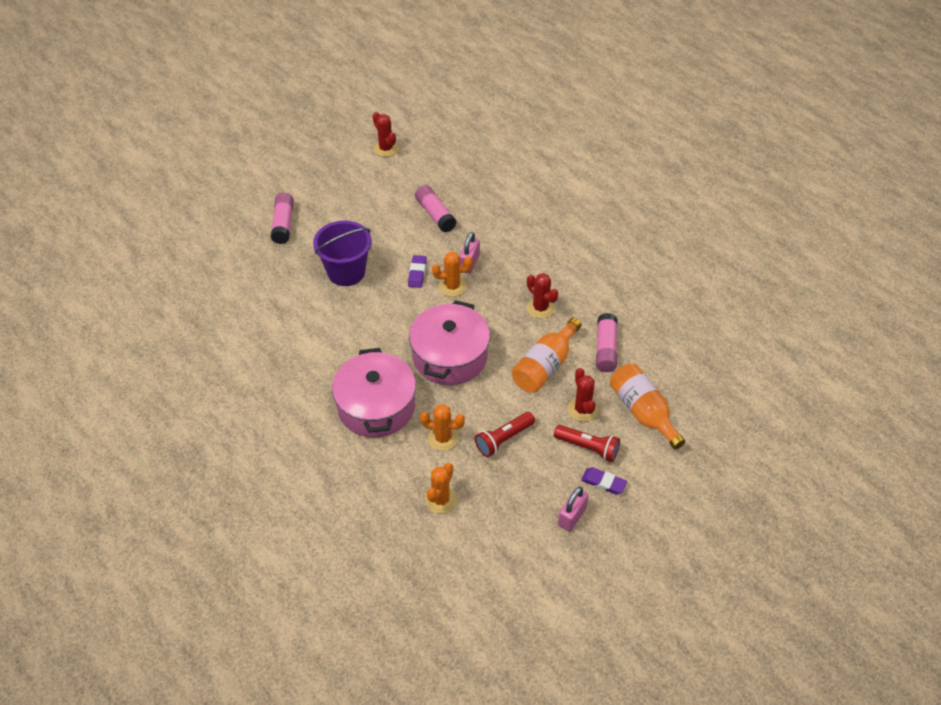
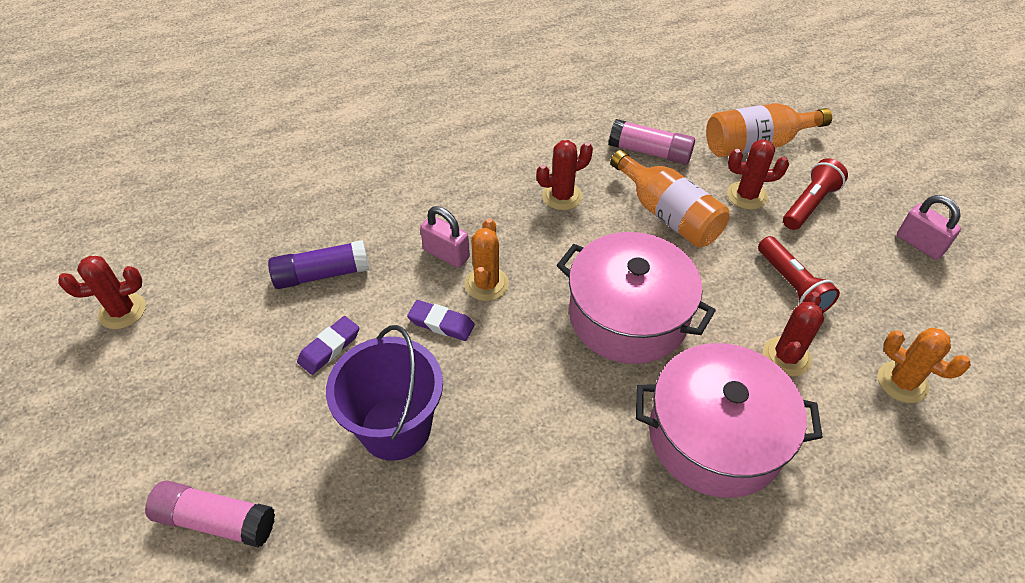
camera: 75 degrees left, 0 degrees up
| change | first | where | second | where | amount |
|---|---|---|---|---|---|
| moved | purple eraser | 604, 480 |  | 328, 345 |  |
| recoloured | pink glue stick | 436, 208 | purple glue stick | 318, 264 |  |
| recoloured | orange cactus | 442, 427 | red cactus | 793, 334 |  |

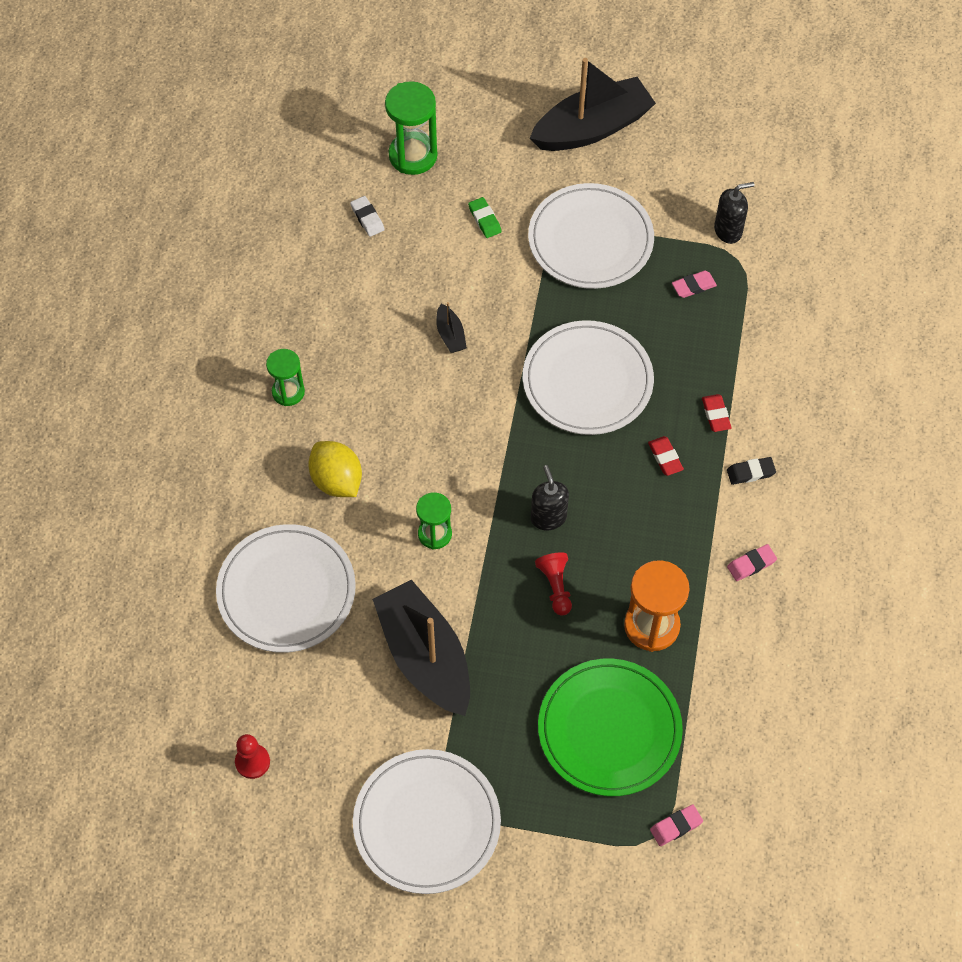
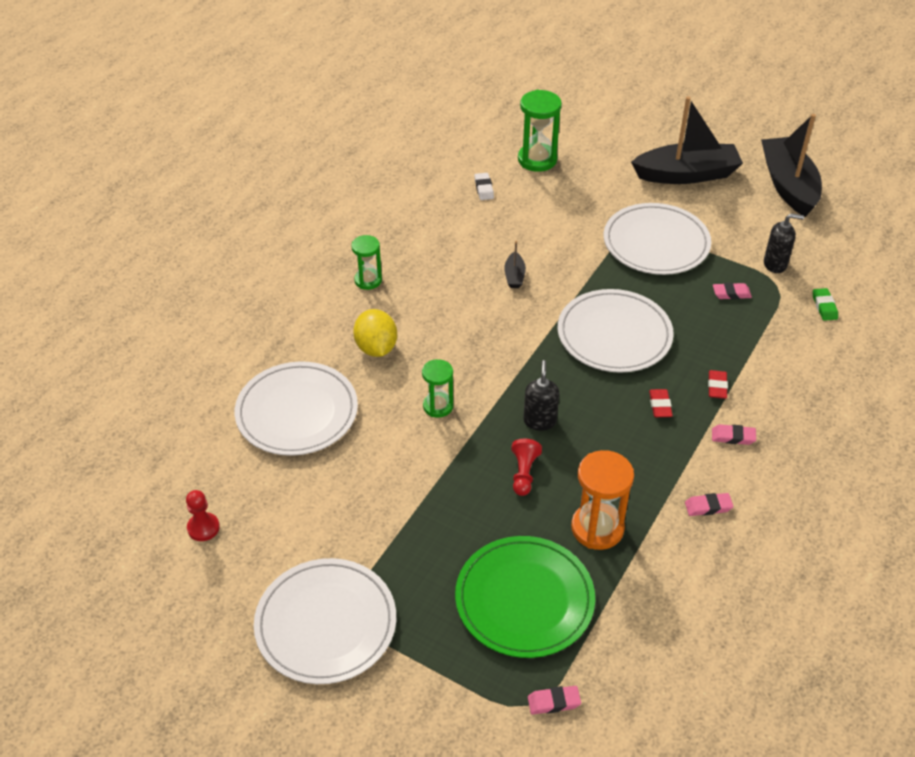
camera: 20 degrees right, 15 degrees down
| change | first | where | second | where | amount |
|---|---|---|---|---|---|
| moved | black boat | 421, 648 |  | 791, 165 |  |
| moved | green eraser | 485, 217 |  | 825, 304 |  |
| recoloured | black eraser | 751, 471 | pink eraser | 734, 434 |  |

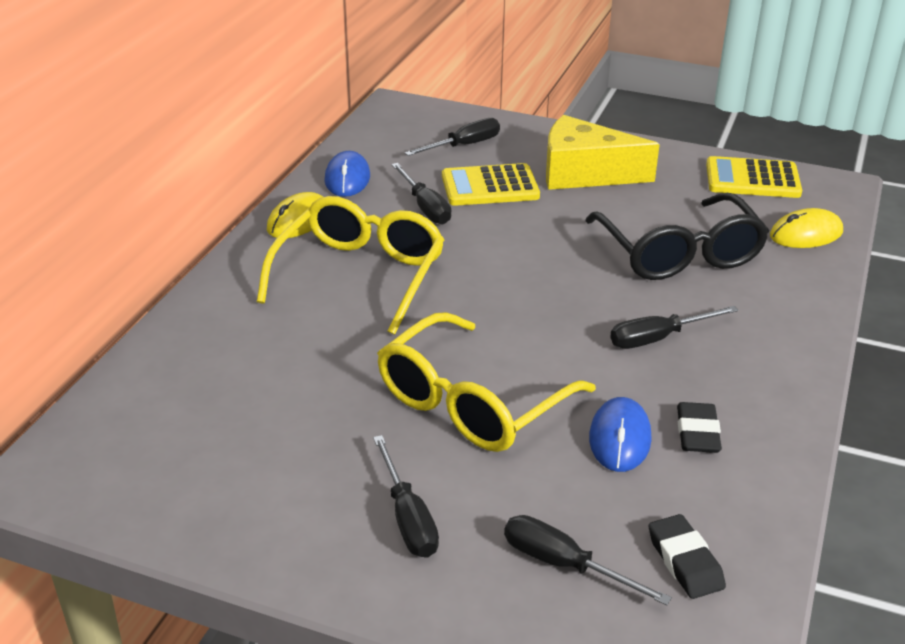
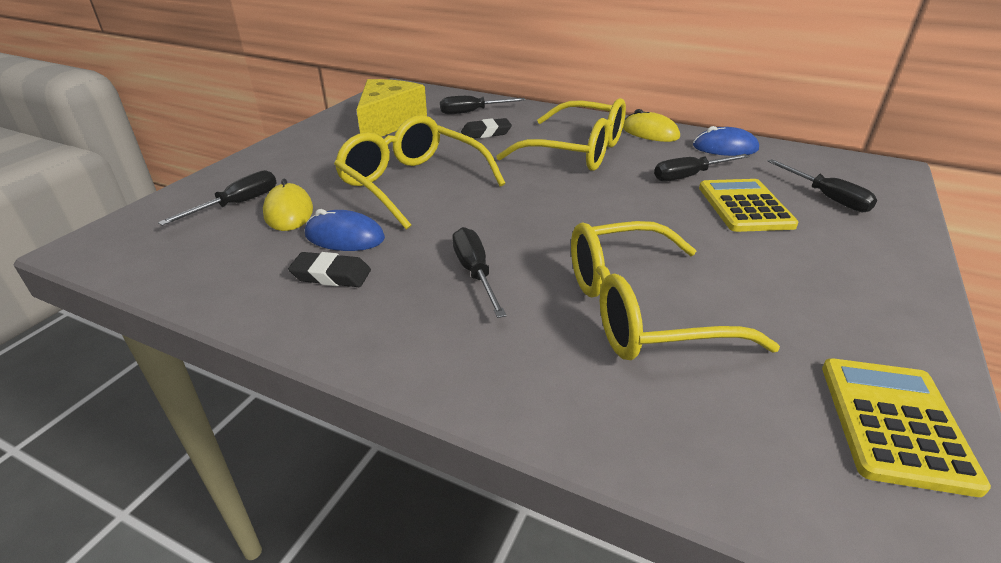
camera: 95 degrees right, 0 degrees up
| change | first | where | second | where | amount |
|---|---|---|---|---|---|
| moved | black screwdriver | 406, 496 |  | 483, 105 |  |
| moved | yellow cheese | 603, 152 |  | 392, 108 |  |
| moved | black eraser | 687, 556 |  | 486, 128 |  |
| moved | yellow mouse | 806, 228 |  | 288, 205 |  |
| recoloured | black glasses | 677, 236 | yellow glasses | 675, 290 |  |

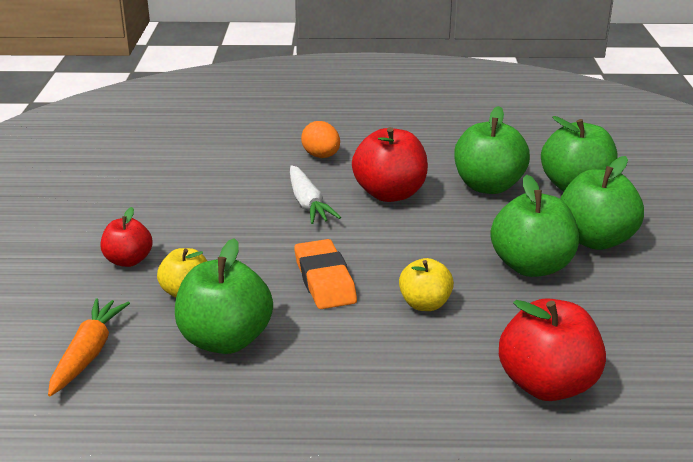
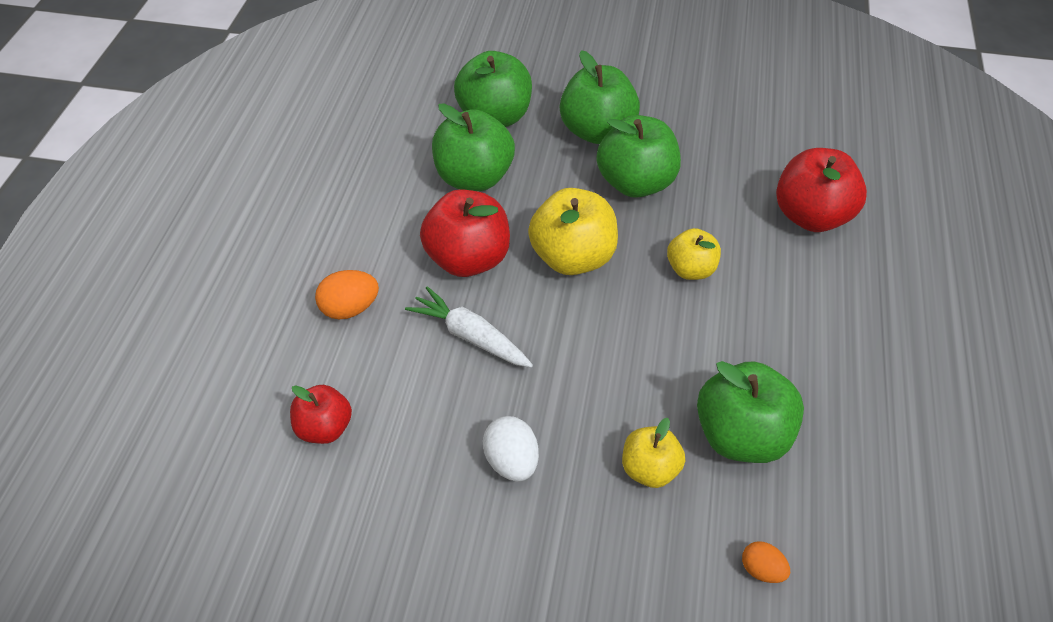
camera: 80 degrees left, 20 degrees up
| change | first | where | second | where | amount |
|---|---|---|---|---|---|
| removed | orange eraser | 325, 274 |  |  |  |
| added |  |  | white egg | 510, 449 |  |
| added |  |  | yellow apple | 573, 231 |  |
| moved | red apple | 127, 237 |  | 321, 414 |  |
| replaced | orange carrot | 89, 347 | orange egg | 766, 562 |  |
| turned | white carrot | 315, 194 |  | 469, 326 | 135 degrees counterclockwise |

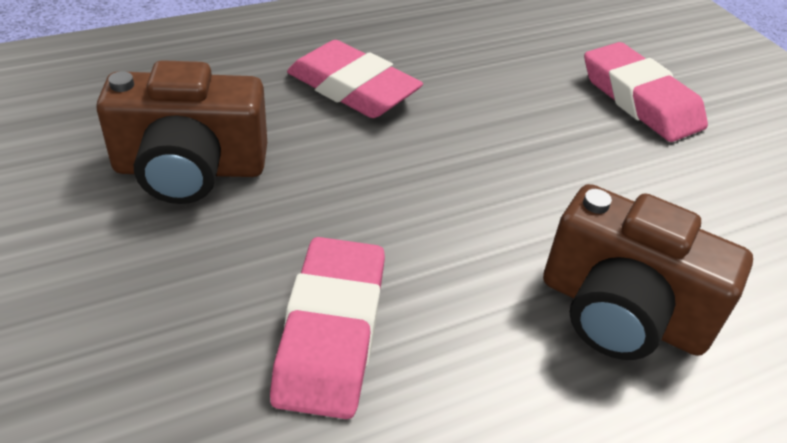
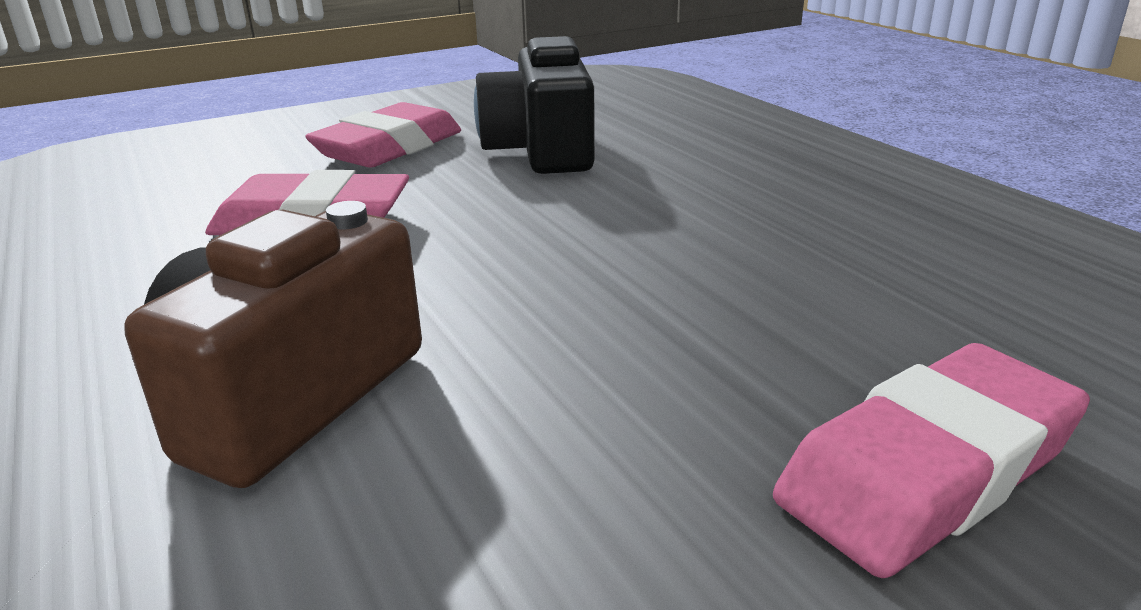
camera: 90 degrees right, 15 degrees down
| change | first | where | second | where | amount |
|---|---|---|---|---|---|
| moved | pink eraser | 355, 79 |  | 383, 135 |  |
| recoloured | brown camera | 181, 132 | black camera | 534, 105 |  |

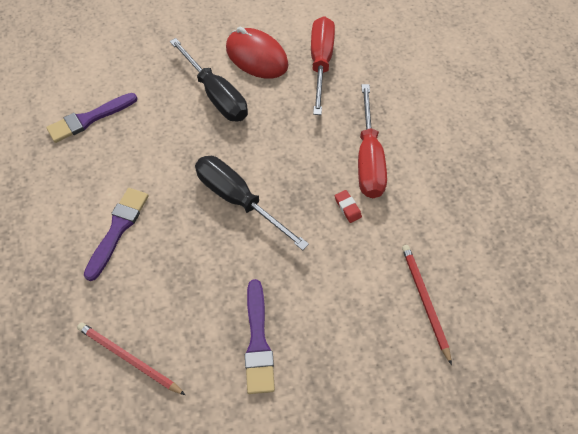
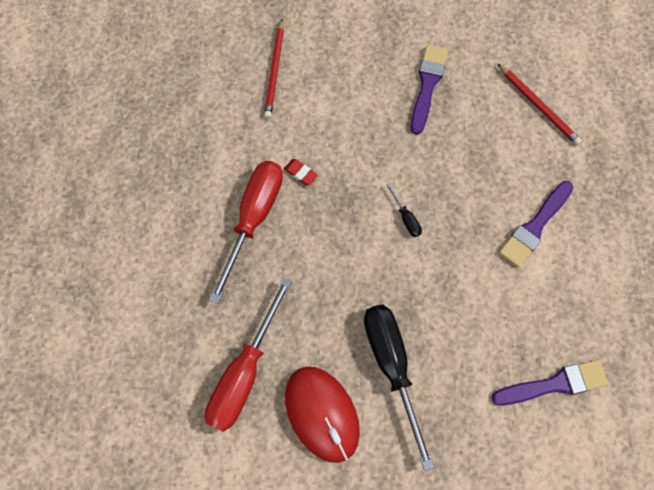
camera: 160 degrees left, 10 degrees up
| change | first | where | second | where | amount |
|---|---|---|---|---|---|
| turned | red eraser | 348, 206 |  | 301, 172 | 45 degrees counterclockwise |
| resized | black screwdriver | 252, 203 |  | 404, 210 | x0.41 |

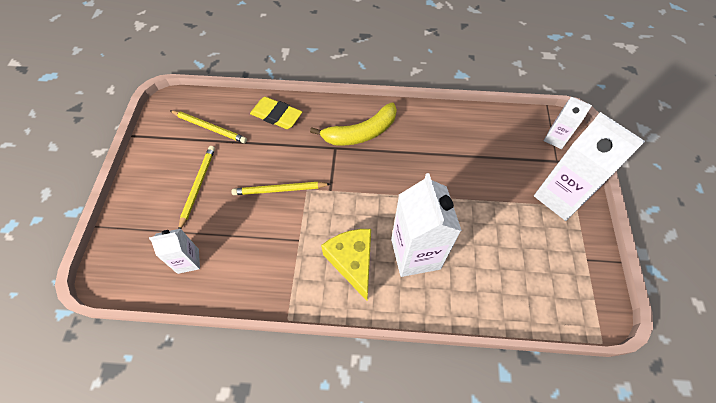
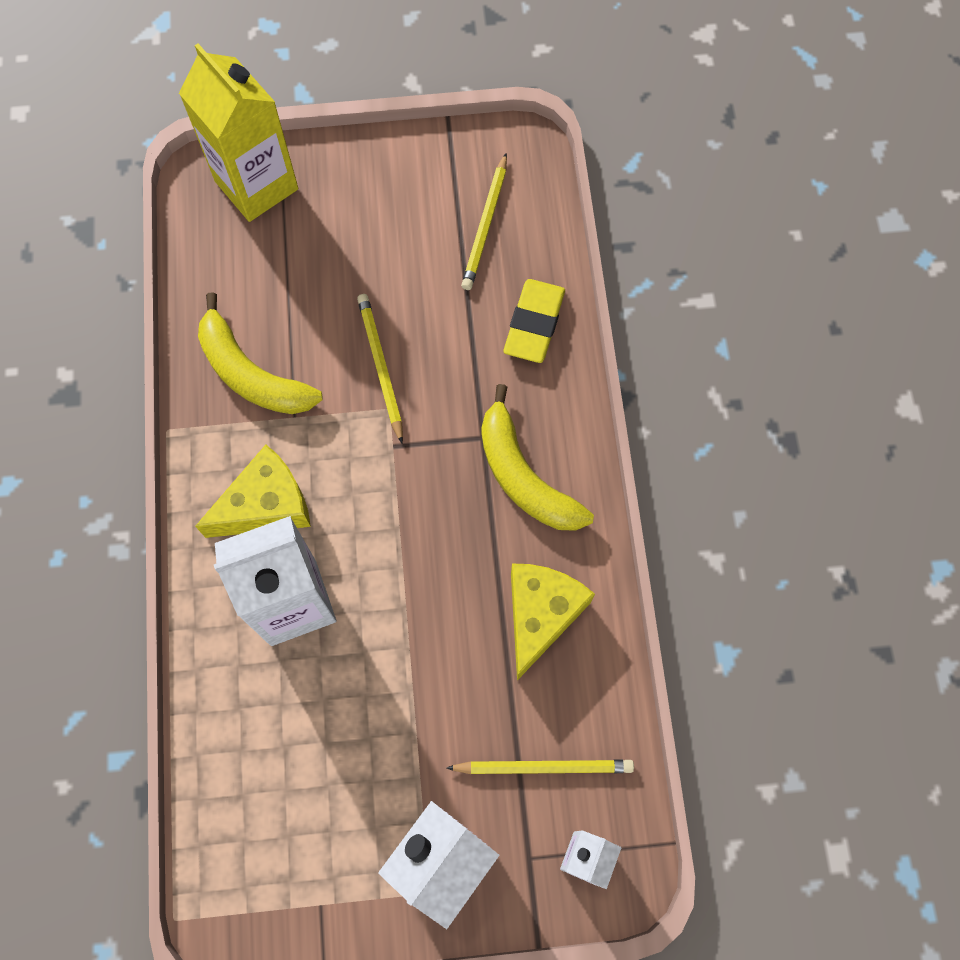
camera: 80 degrees right, 10 degrees up
| change | first | where | second | where | amount |
|---|---|---|---|---|---|
| removed | white carton | 174, 251 |  |  |  |
| added |  |  | yellow carton | 238, 132 |  |
| added |  |  | yellow banana | 260, 353 |  |
| added |  |  | yellow cheese | 553, 622 |  |
| moved | yellow pencil | 196, 187 |  | 540, 766 |  |

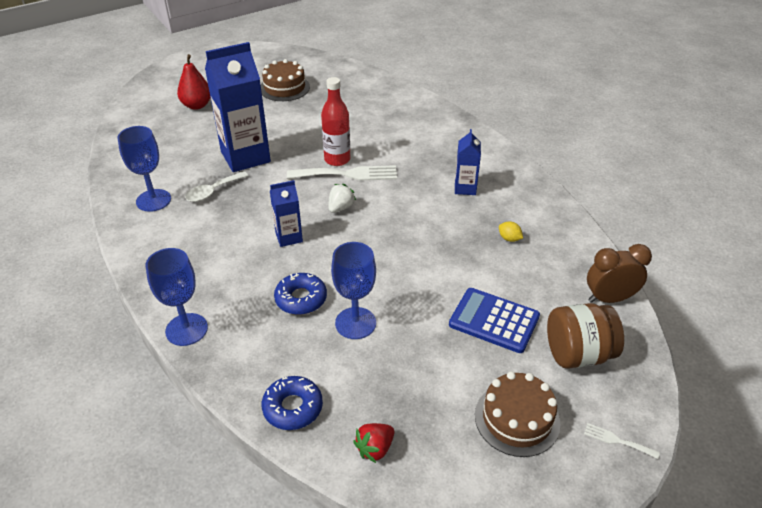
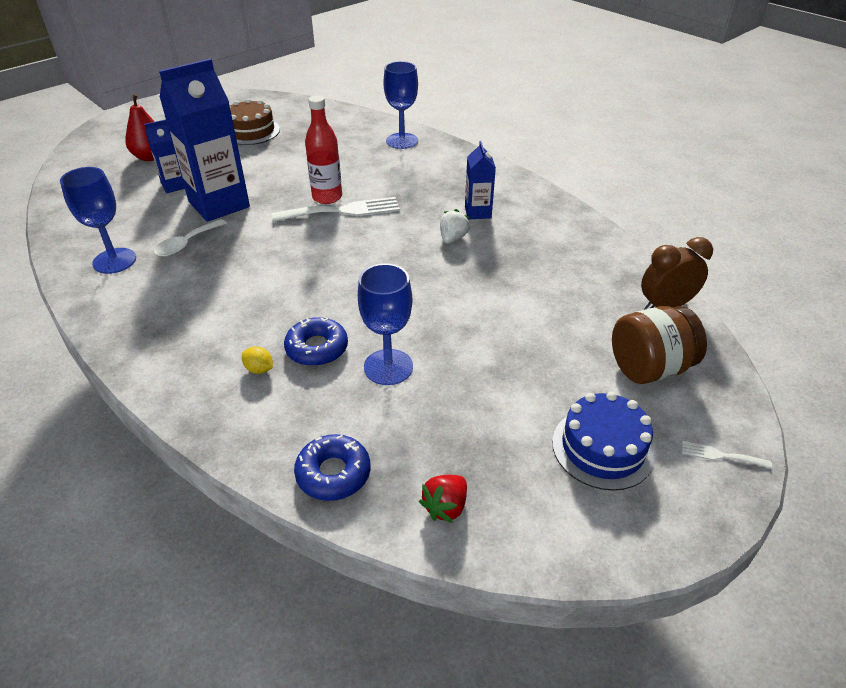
camera: 10 degrees left, 0 degrees up
| change | first | where | second | where | amount |
|---|---|---|---|---|---|
| removed | blue calculator | 494, 320 |  |  |  |
| moved | blue goblet | 177, 297 |  | 401, 105 |  |
| moved | blue carton | 286, 213 |  | 164, 156 |  |
| moved | white strawberry | 342, 198 |  | 455, 226 |  |
| moved | yellow lemon | 511, 231 |  | 257, 360 |  |
| recoloured | brown cake | 517, 414 | blue cake | 603, 441 |  |

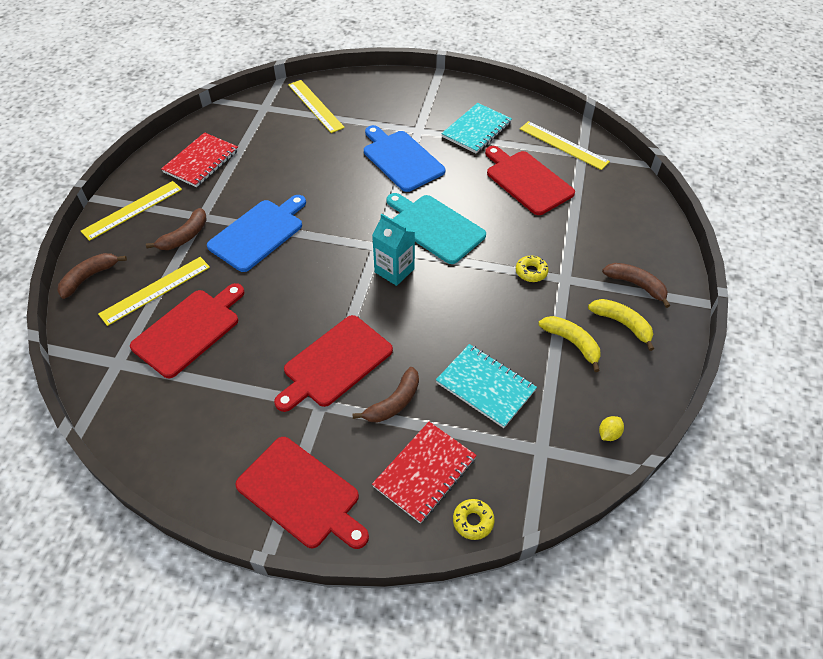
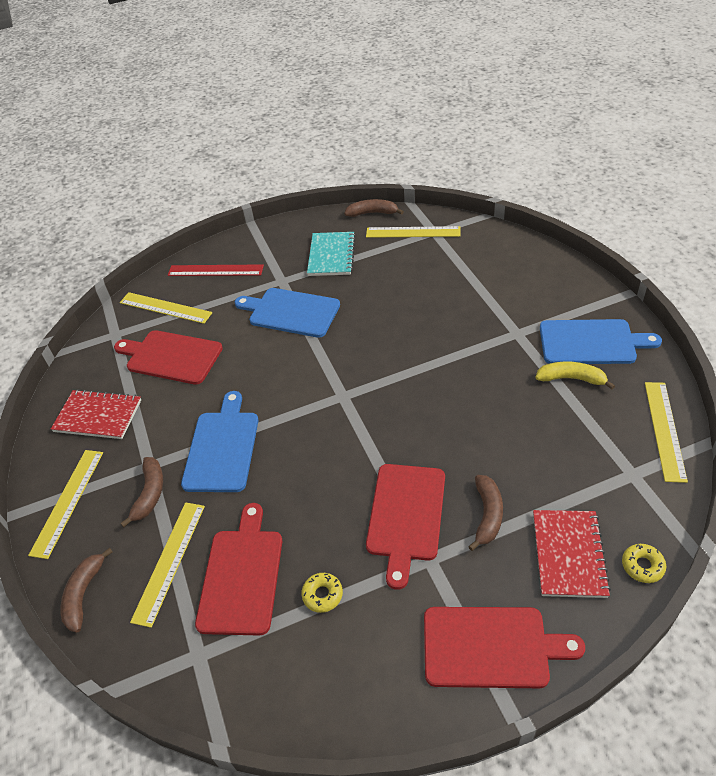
camera: 30 degrees left, 5 degrees down
| change | first | where | second | where | amount |
|---|---|---|---|---|---|
| removed | turquoise carton | 393, 250 |  |  |  |
| removed | turquoise cutting board | 436, 228 |  |  |  |
| removed | turquoise notebook | 486, 386 |  |  |  |
| added |  |  | red ruler | 216, 270 |  |
| moved | red cutting board | 530, 180 |  | 168, 357 |  |
| moved | yellow donut | 532, 269 |  | 322, 593 |  |
| moved | brown banana | 636, 285 |  | 374, 208 |  |
| replaced | yellow banana | 621, 325 | blue cutting board | 601, 341 |  |
| replaced | yellow lemon | 611, 428 | yellow ruler | 666, 432 |  |
| turned | red notebook | 199, 159 |  | 96, 414 | 75 degrees counterclockwise |

